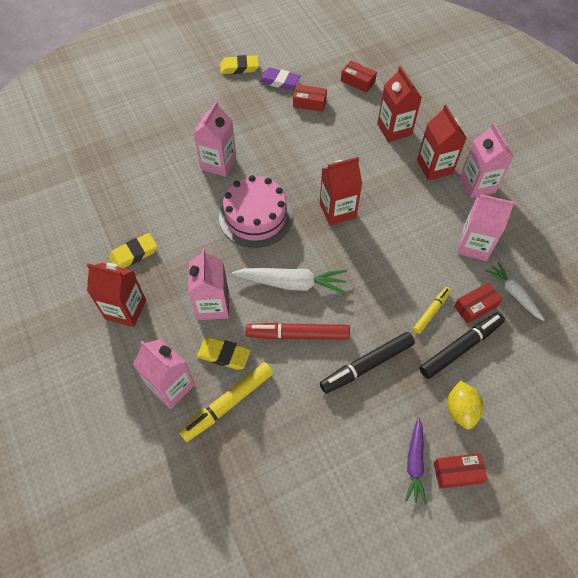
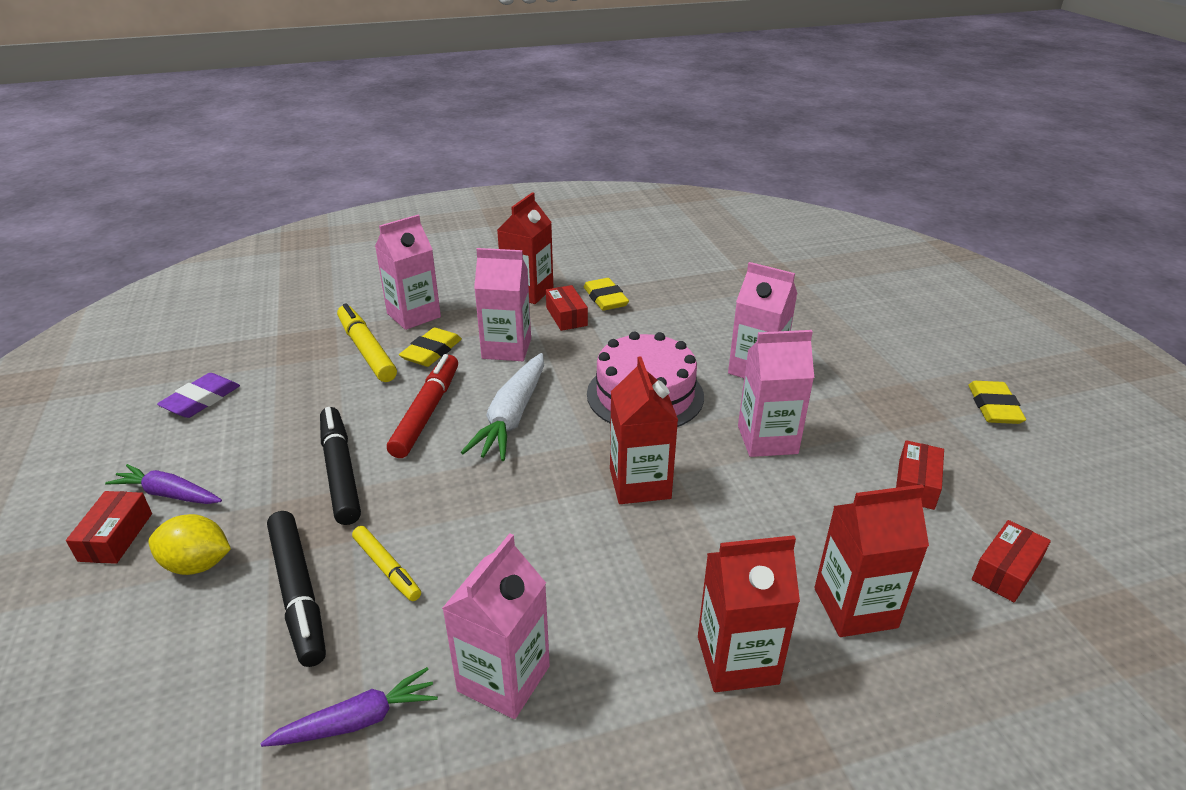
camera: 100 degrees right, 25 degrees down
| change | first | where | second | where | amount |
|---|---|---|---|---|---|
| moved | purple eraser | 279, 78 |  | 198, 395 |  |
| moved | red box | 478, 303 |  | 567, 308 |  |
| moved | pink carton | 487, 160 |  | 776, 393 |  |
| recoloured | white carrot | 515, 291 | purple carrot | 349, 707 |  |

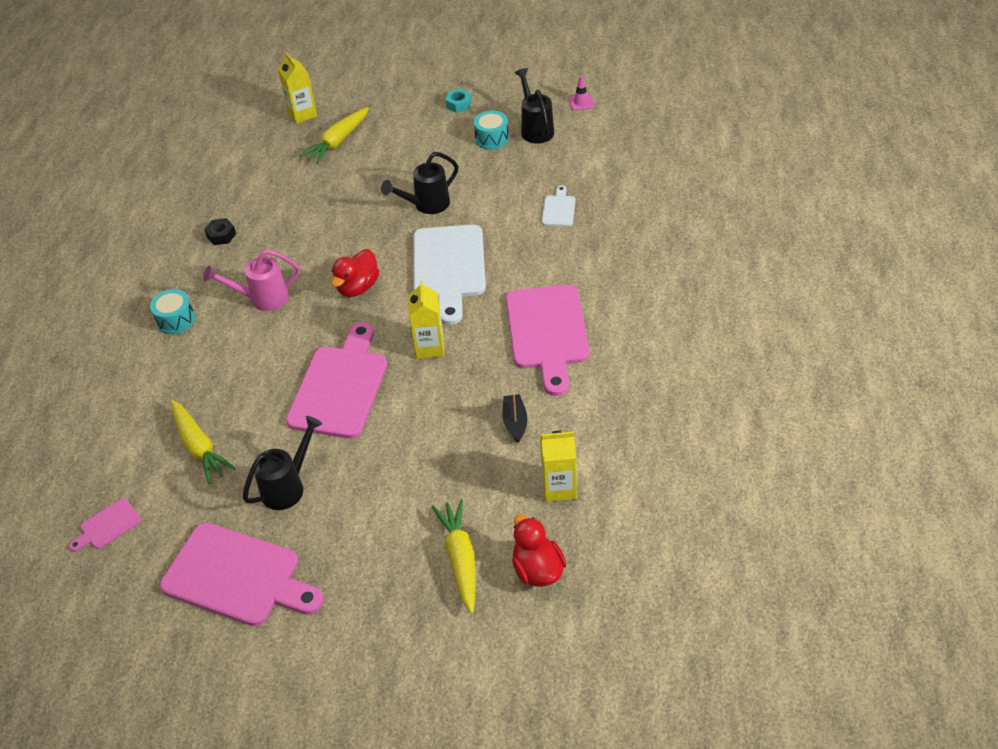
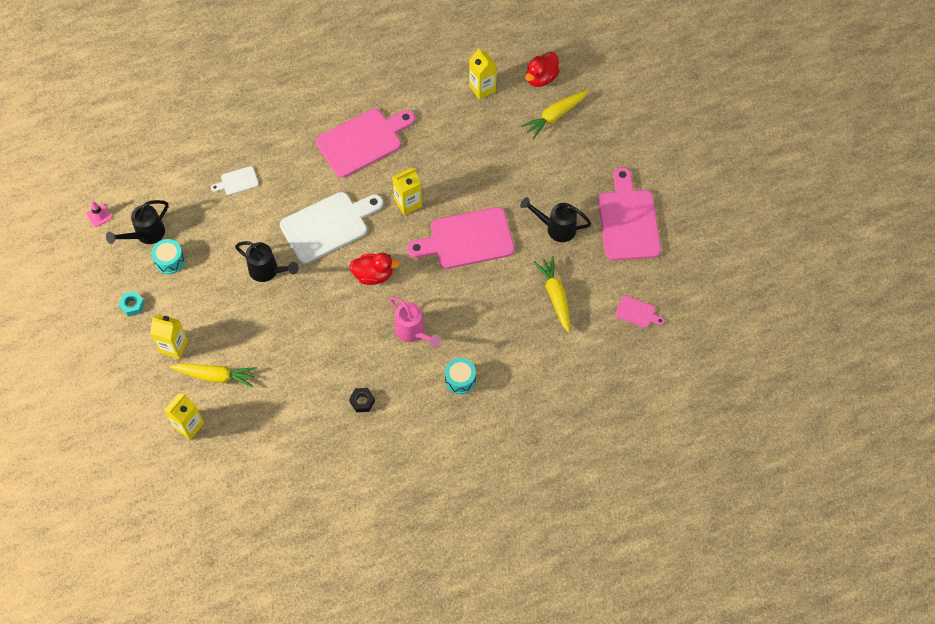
camera: 120 degrees left, 15 degrees up
| change | first | where | second | where | amount |
|---|---|---|---|---|---|
| removed | black boat | 514, 418 |  |  |  |
| added |  |  | yellow carton | 169, 336 |  |
| turned | yellow carrot | 203, 442 |  | 552, 294 | 45 degrees counterclockwise |

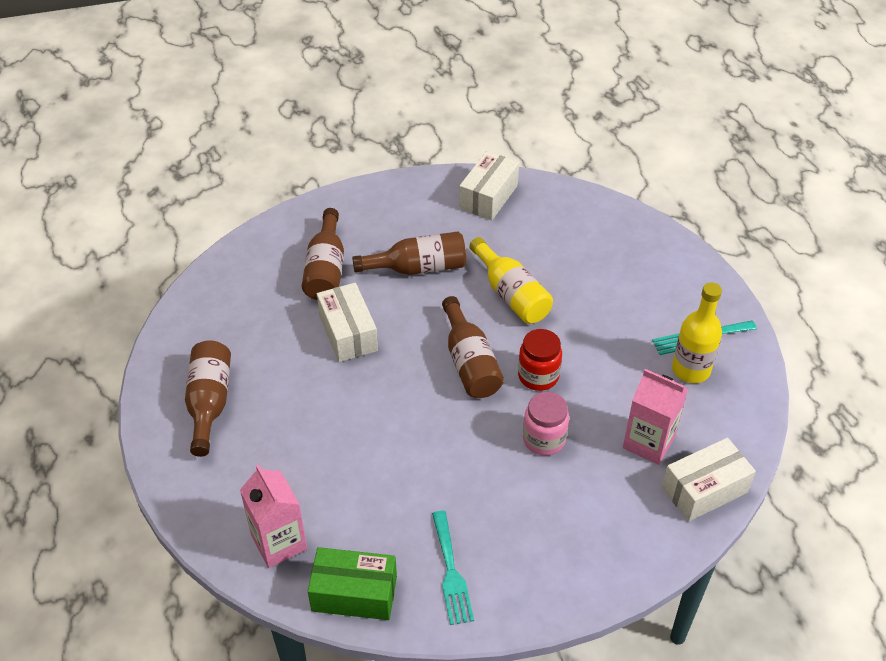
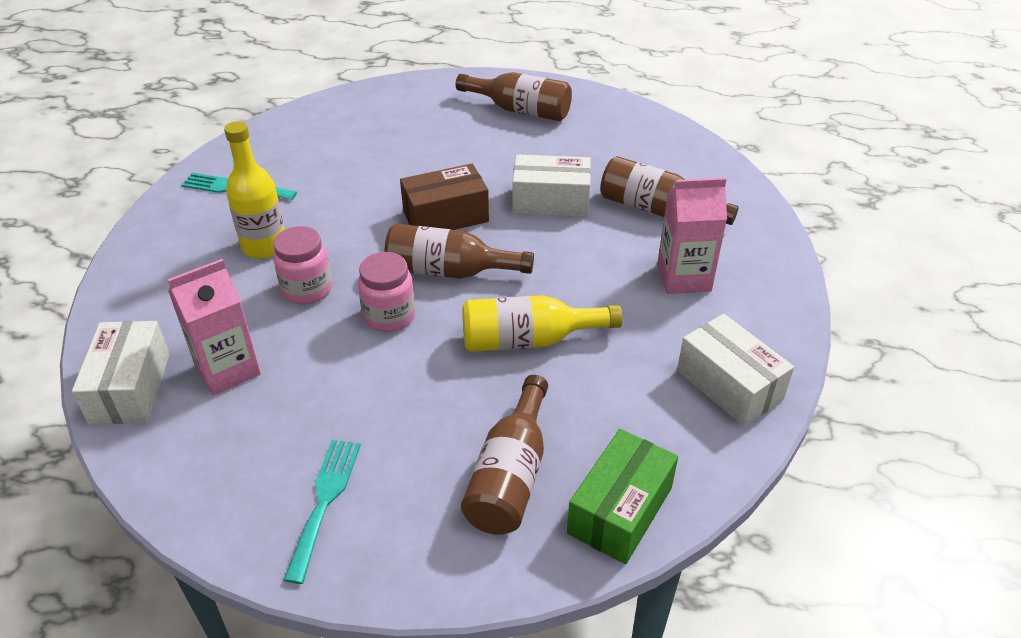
camera: 115 degrees right, 5 degrees down
| change | first | where | second | where | amount |
|---|---|---|---|---|---|
| added |  |  | brown box | 444, 197 |  |
| moved | pink carton | 273, 516 |  | 692, 236 |  |
| moved | green box | 352, 583 |  | 622, 496 |  |
| moved | brown bottle | 409, 253 |  | 504, 455 |  |
| moved | yellow bottle | 697, 332 |  | 254, 190 |  |
| recoloured | red jar | 540, 360 | pink jar | 386, 292 |  |

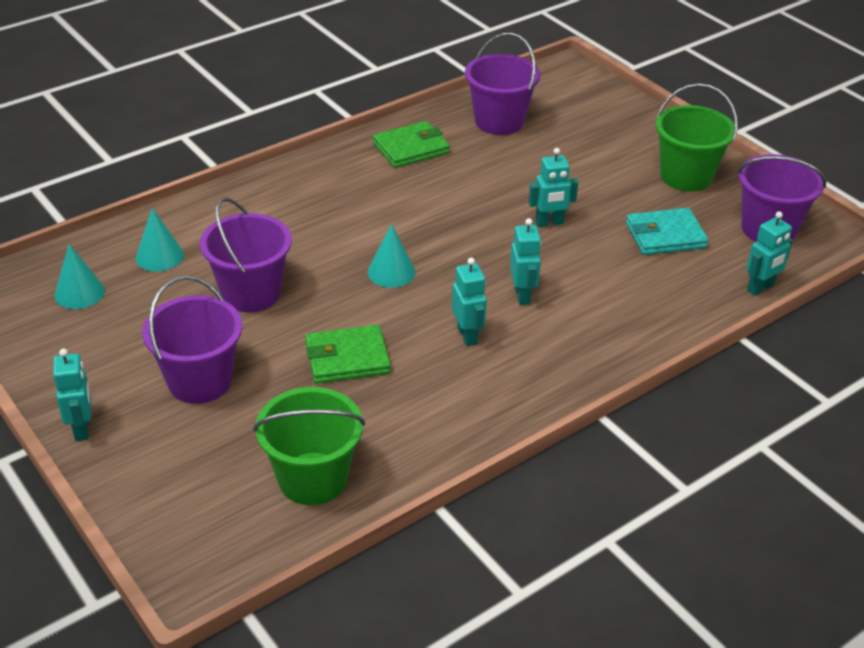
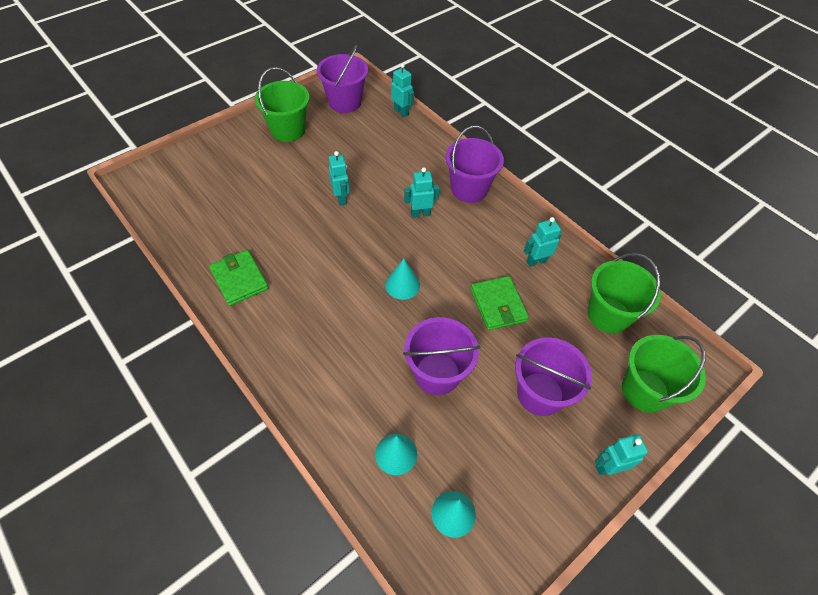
camera: 95 degrees left, 15 degrees up
| change | first | where | second | where | amount |
|---|---|---|---|---|---|
| removed | turquoise wallet | 667, 231 |  |  |  |
| added |  |  | green bucket | 664, 374 |  |
| moved | turquoise robot | 469, 302 |  | 543, 242 |  |
| moved | purple bucket | 502, 84 |  | 475, 164 |  |

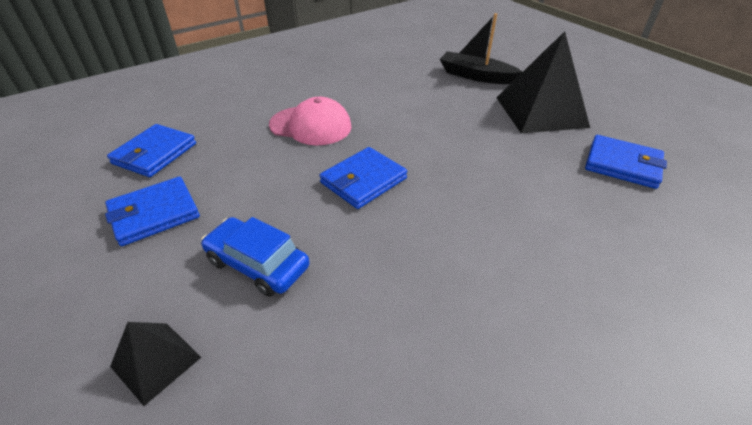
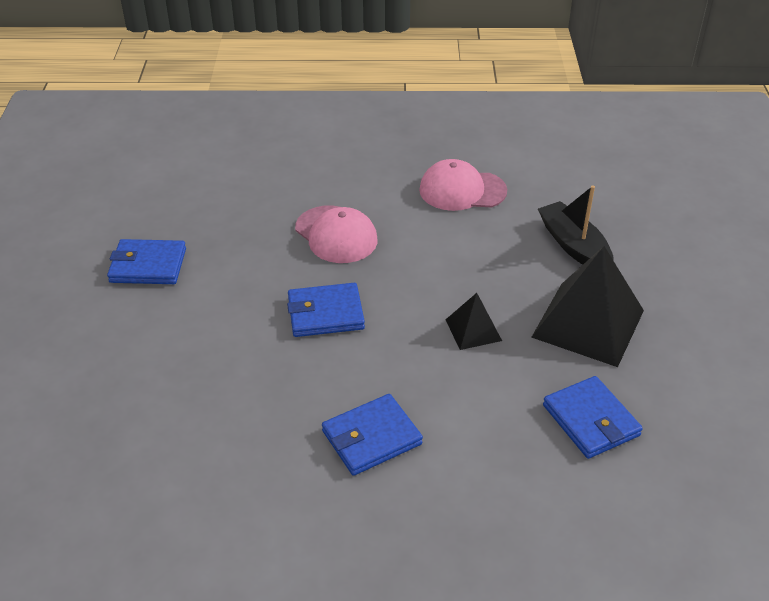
camera: 35 degrees right, 0 degrees up
| change | first | where | second | where | amount |
|---|---|---|---|---|---|
| removed | blue car | 255, 257 |  |  |  |
| added |  |  | pink cap | 463, 185 |  |
| moved | blue wallet | 151, 150 |  | 372, 435 |  |
| moved | black pyramid | 155, 364 |  | 473, 321 |  |

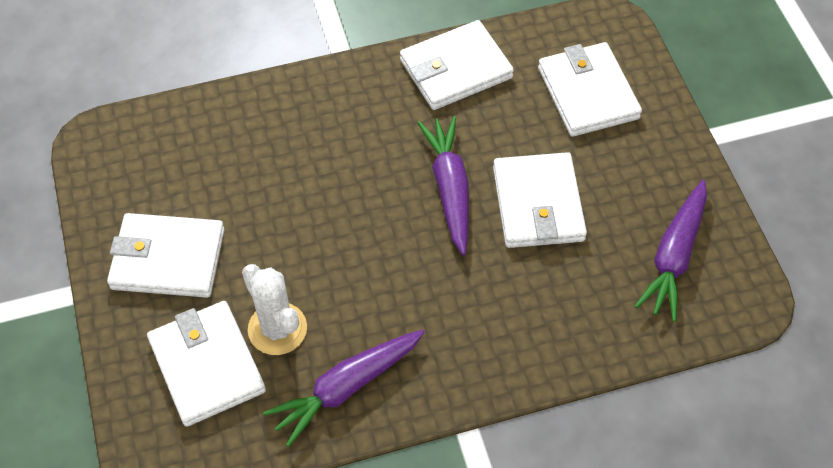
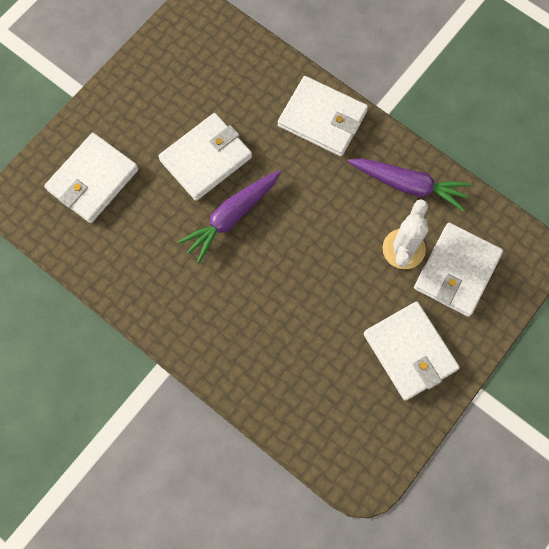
camera: 125 degrees left, 15 degrees up
| change | first | where | second | where | amount |
|---|---|---|---|---|---|
| removed | purple carrot | 670, 251 |  |  |  |
| moved | white wallet | 457, 65 |  | 323, 116 |  |

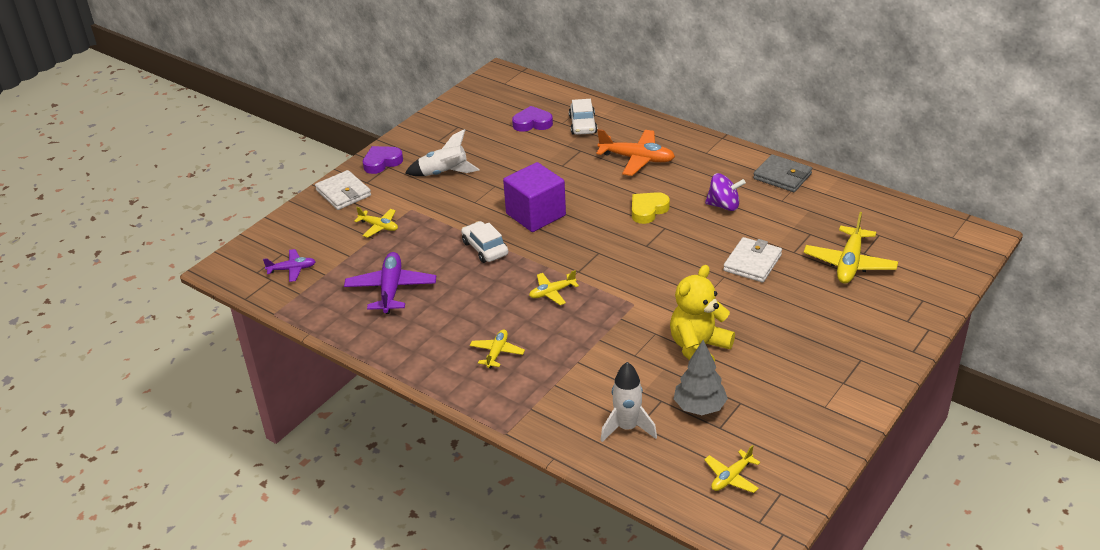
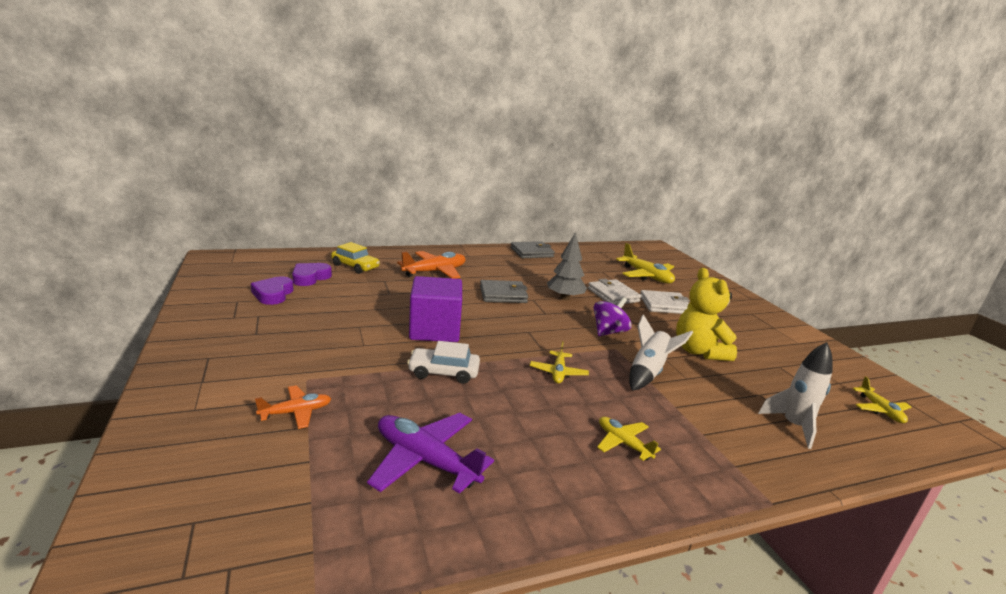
camera: 60 degrees left, 15 degrees down
| change | first | where | second | where | amount |
|---|---|---|---|---|---|
| removed | purple plane | 289, 265 |  |  |  |
| moved | white wallet | 343, 190 |  | 665, 302 |  |
| moved | purple heart | 383, 160 |  | 272, 290 |  |
| moved | white rocket | 442, 152 |  | 661, 352 |  |
| moved | grey tree | 701, 377 |  | 567, 266 |  |
| moved | purple spinning top | 725, 192 |  | 612, 316 |  |
| replaced | yellow heart | 651, 208 | grey wallet | 504, 291 |  |
| recoloured | yellow plane | 376, 222 | orange plane | 293, 407 |  |
| recoloured | white car | 583, 117 | yellow car | 355, 258 |  |

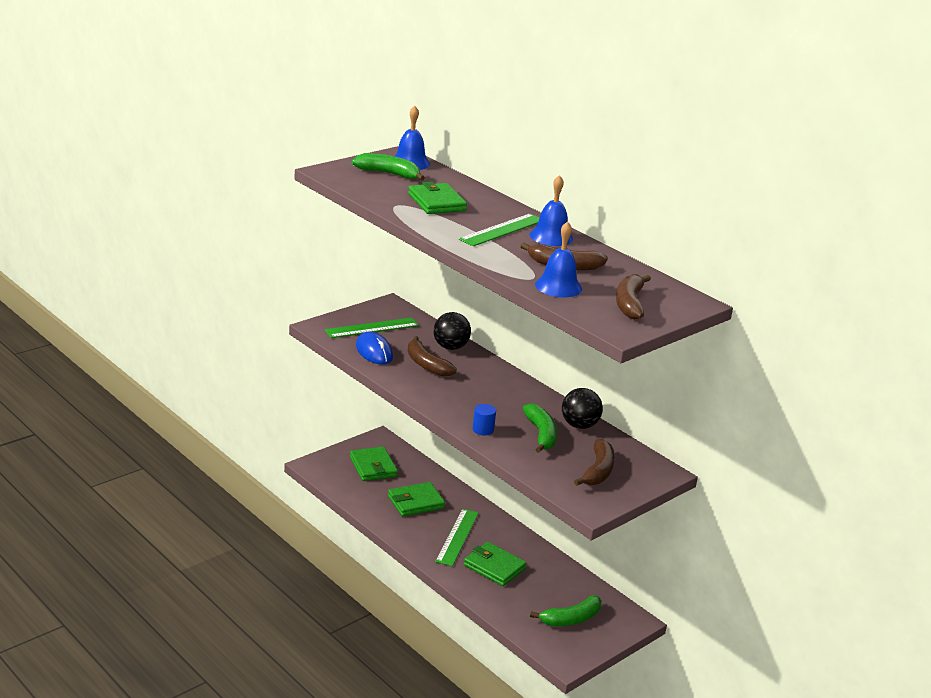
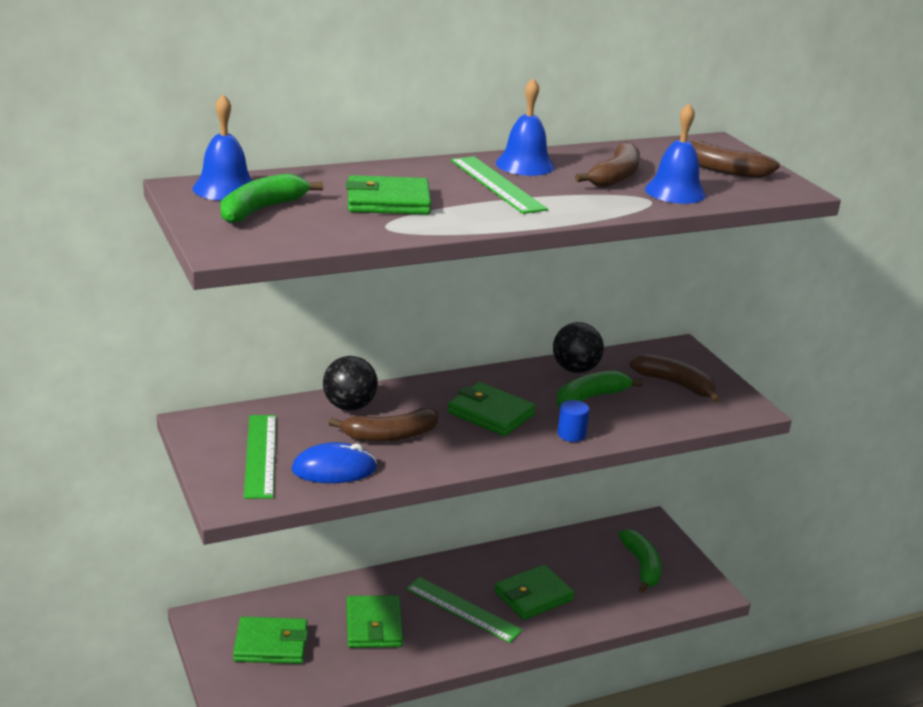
camera: 70 degrees left, 0 degrees up
| change | first | where | second | where | amount |
|---|---|---|---|---|---|
| added |  |  | green wallet | 491, 409 |  |
| turned | green banana | 540, 428 |  | 599, 389 | 45 degrees counterclockwise |

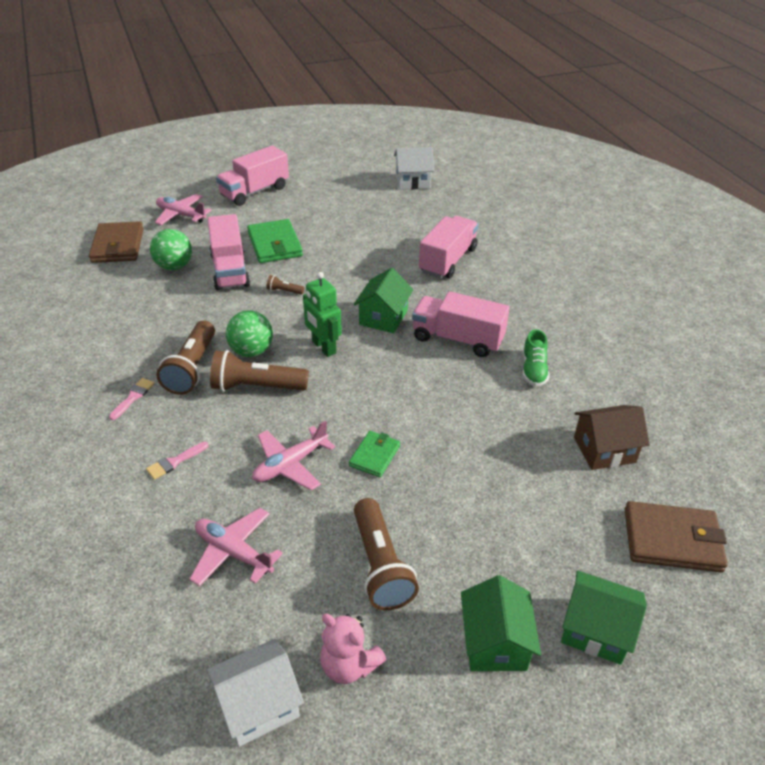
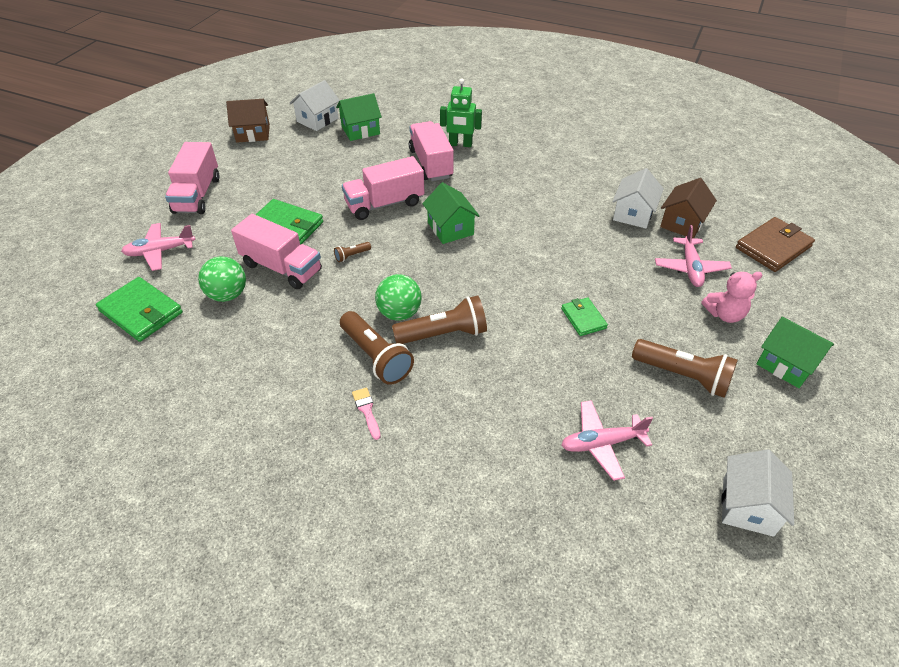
camera: 45 degrees left, 5 degrees up
| change | first | where | second | where | amount |
|---|---|---|---|---|---|
| removed | pink brush | 177, 461 |  |  |  |
| removed | green shoe | 535, 357 |  |  |  |
| added |  |  | brown house | 248, 121 |  |
| added |  |  | white house | 638, 198 |  |
| moved | pink plane | 293, 456 |  | 693, 256 |  |
| moved | green robot | 322, 314 |  | 461, 112 |  |
| moved | pink teddy bear | 353, 649 |  | 732, 297 |  |
| moved | pink truck | 461, 324 |  | 383, 188 |  |
| moved | green house | 604, 618 |  | 359, 117 |  |
| recoloured | brown wallet | 116, 242 | green wallet | 139, 309 |  |
| turned | brown flashlight | 259, 371 |  | 439, 320 | 150 degrees counterclockwise |

